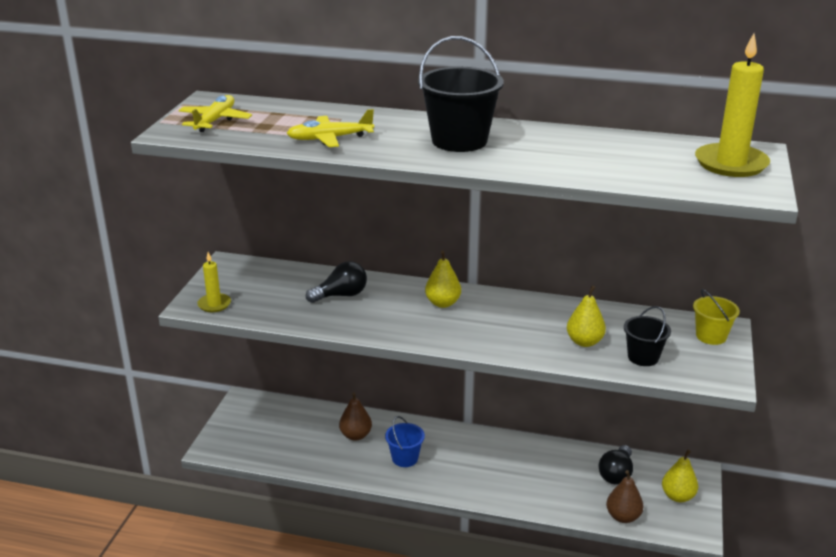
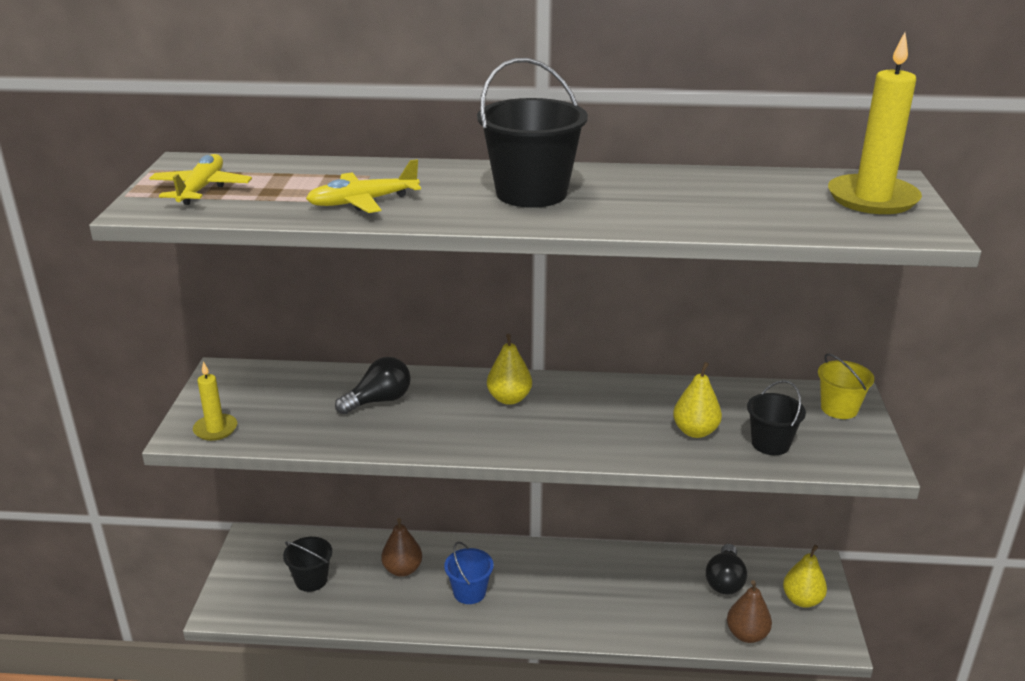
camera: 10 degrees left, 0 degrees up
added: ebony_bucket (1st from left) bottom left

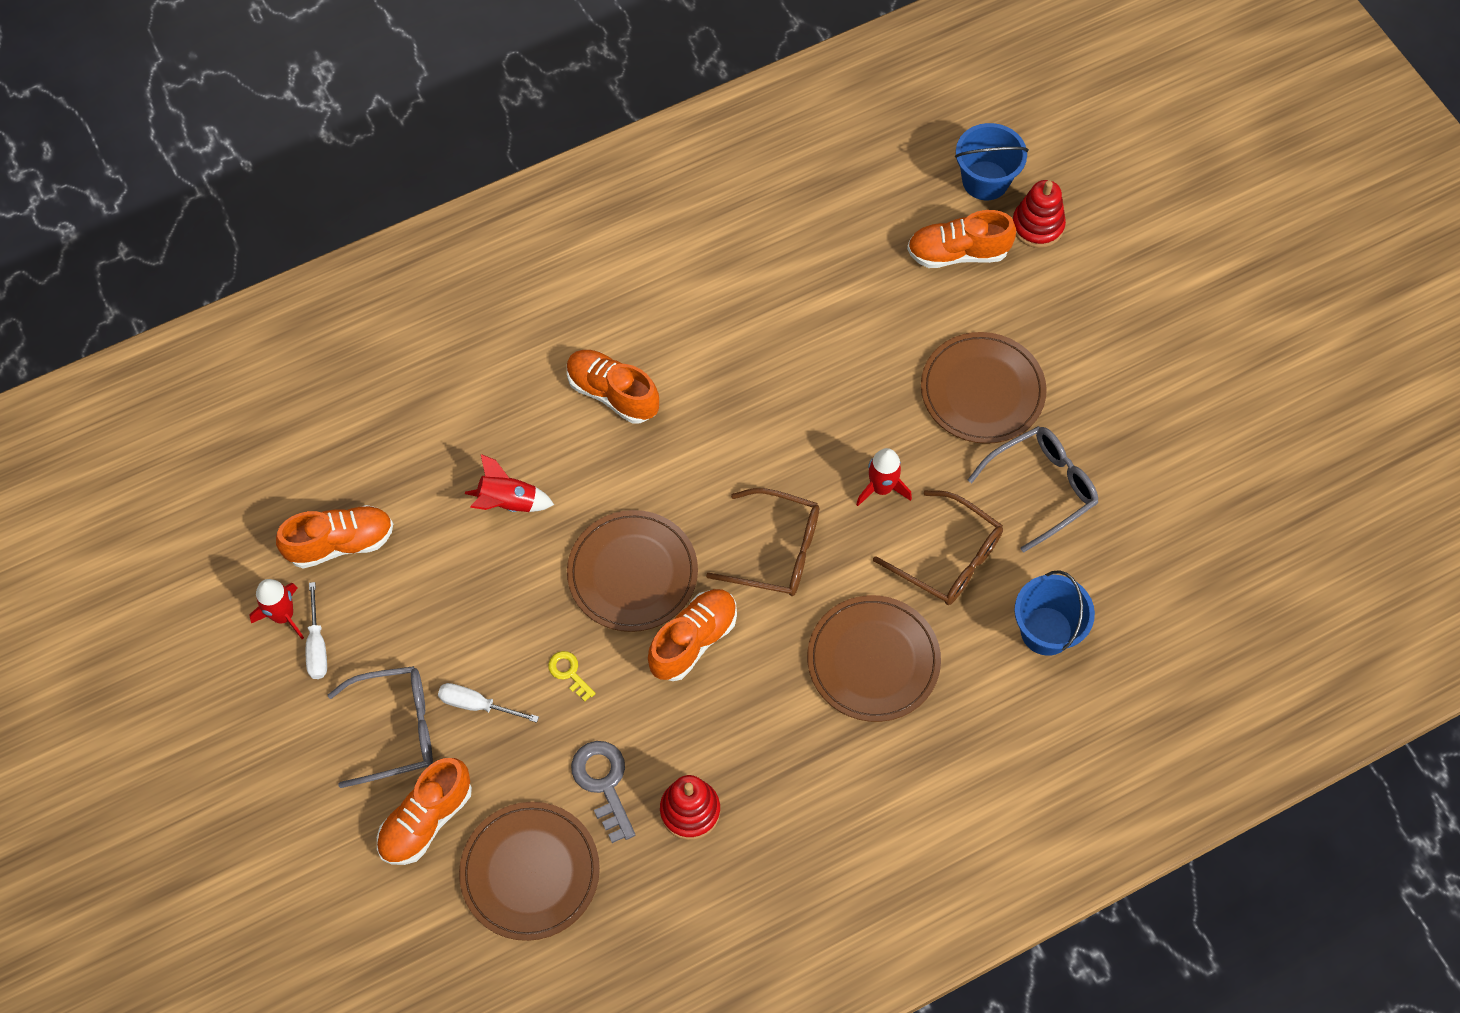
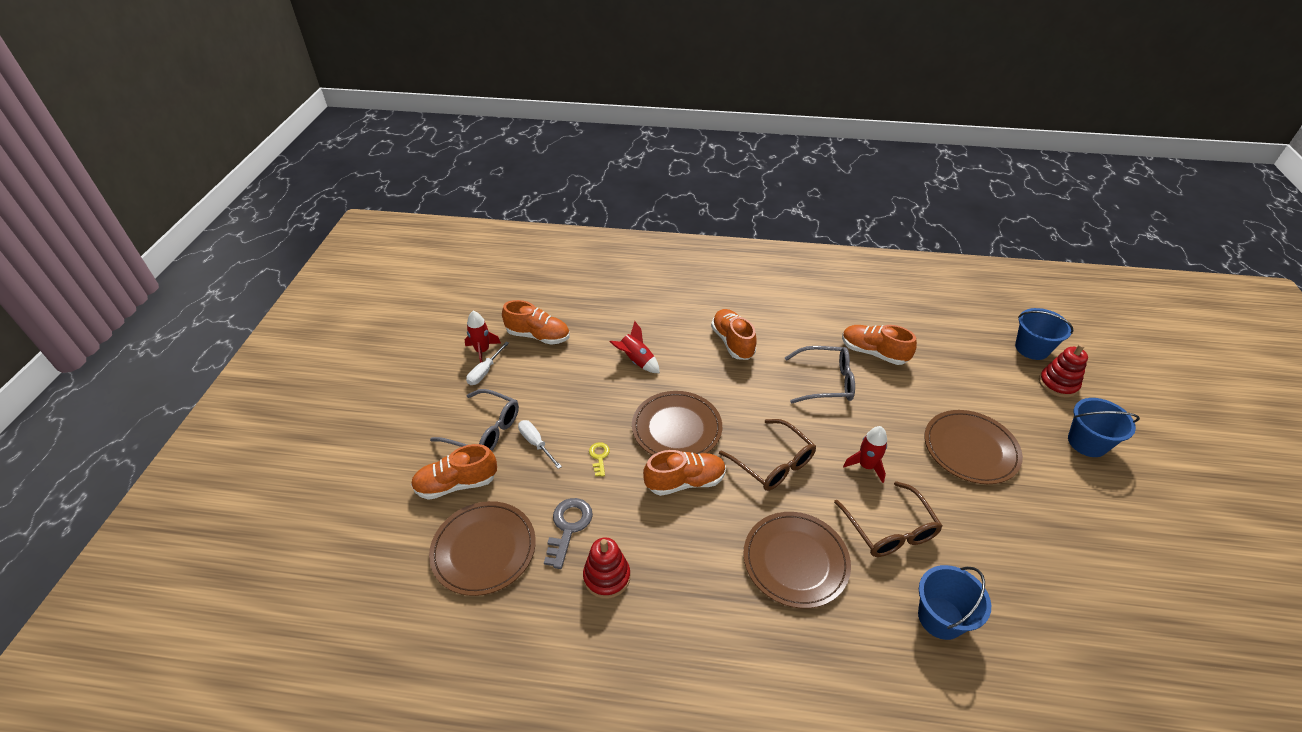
camera: 35 degrees right, 20 degrees down
added: blue_bucket (3rd from left) middle right
moved: orange_lace-up_shoe (5th from left) top centre to middle right; grey_spectacles (2nd from left) middle right to centre

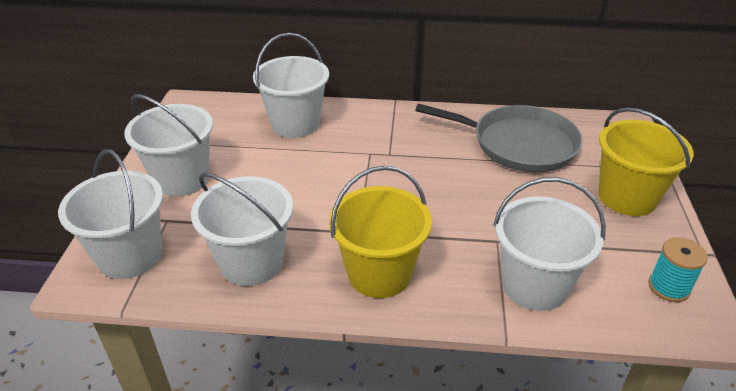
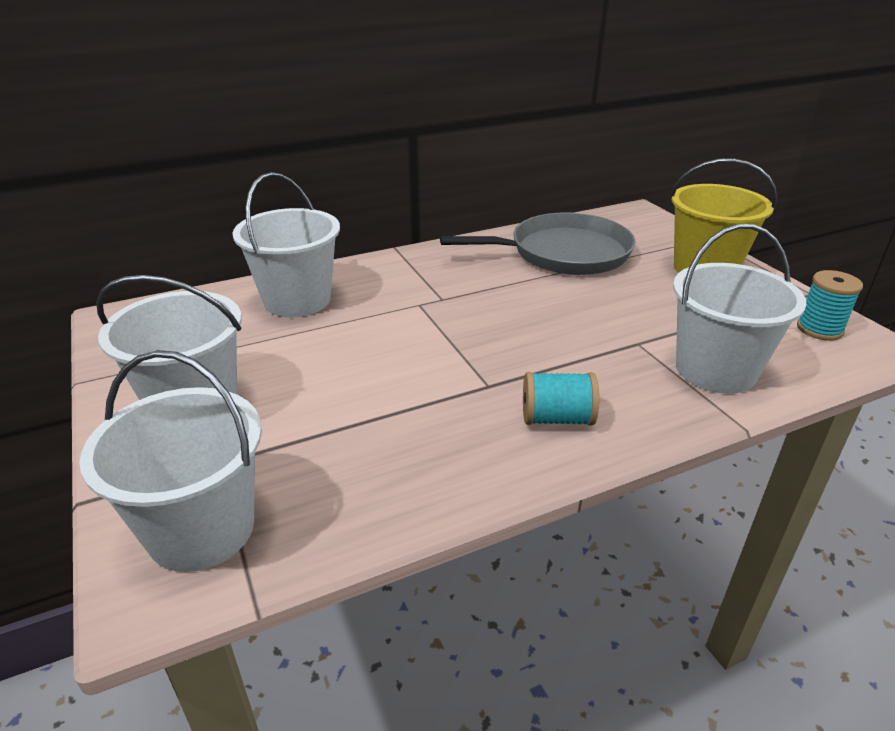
camera: 30 degrees left, 5 degrees down
removed: white_bucket (3rd from left) middle left
replaced: golden_bucket (1st from left) centre to aqua_reel_of_thread (1st from left) centre

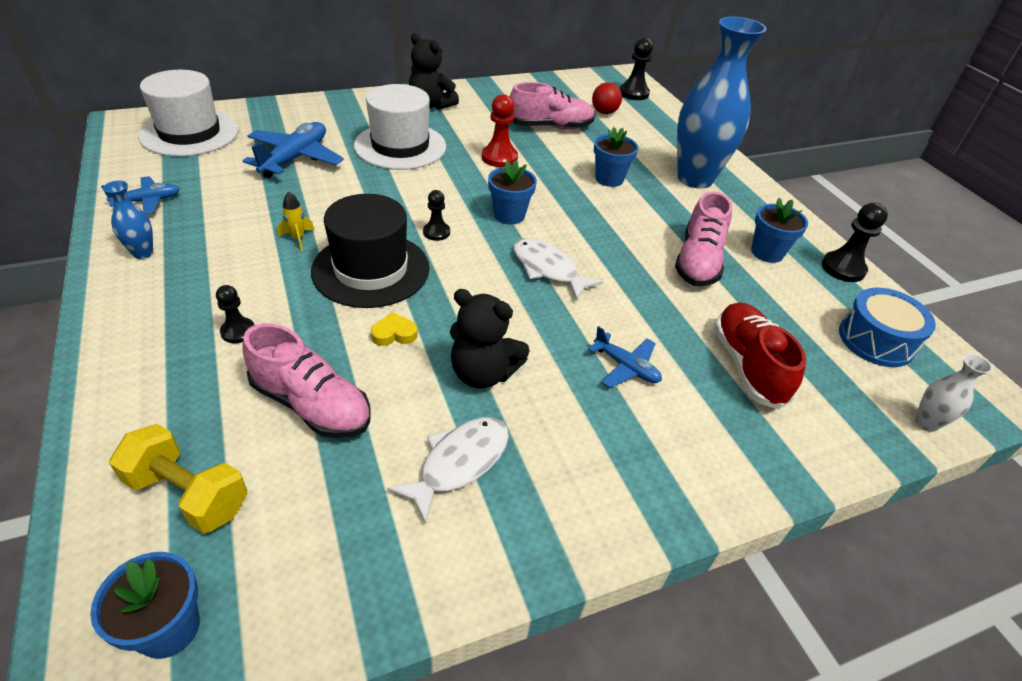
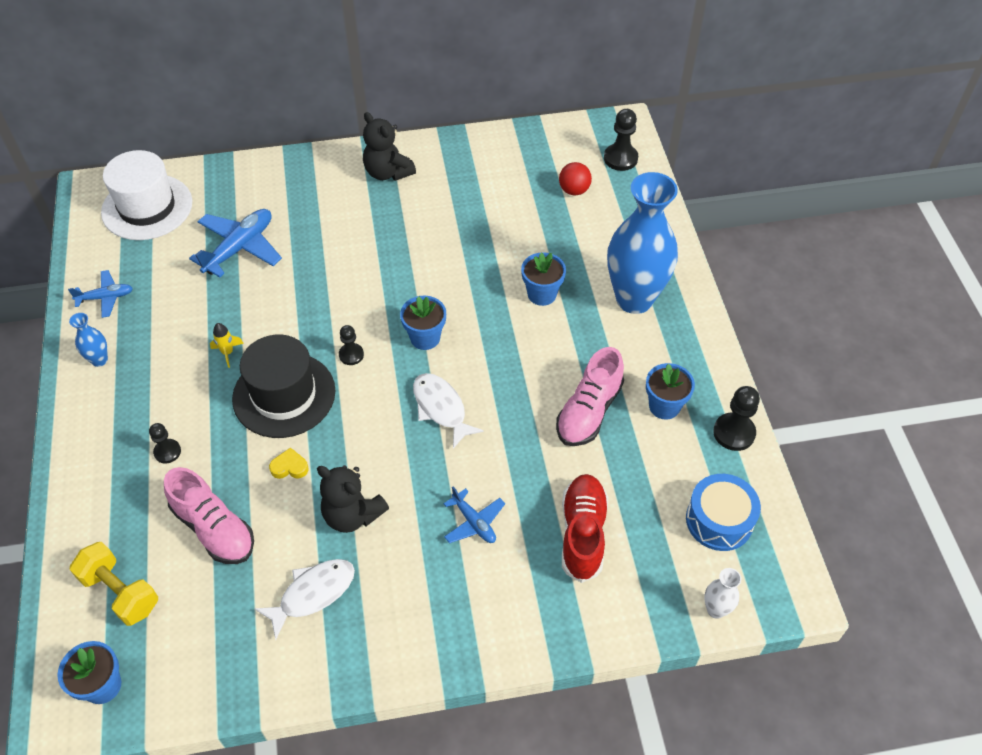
camera: 15 degrees right, 10 degrees up
removed: white_top_hat (2nd from left) top centre; scarlet_pawn top centre; pink_lace-up_shoe (2nd from left) top centre

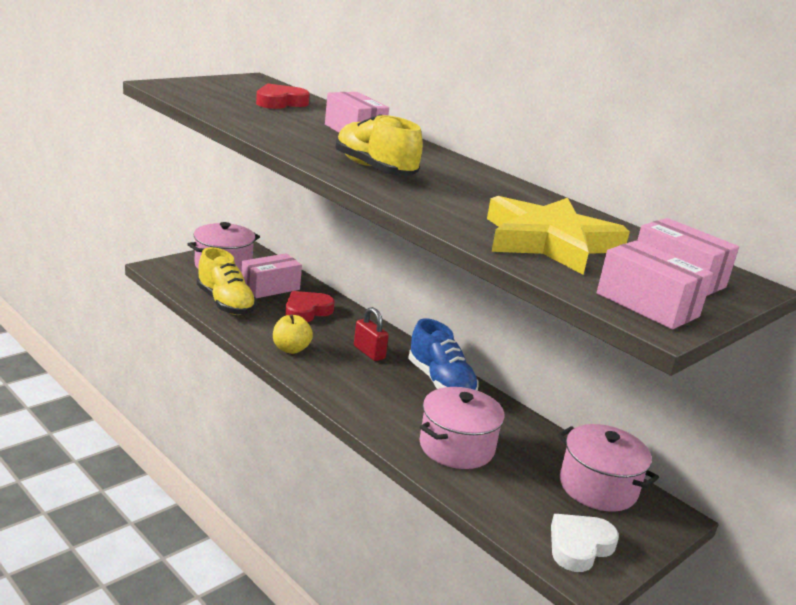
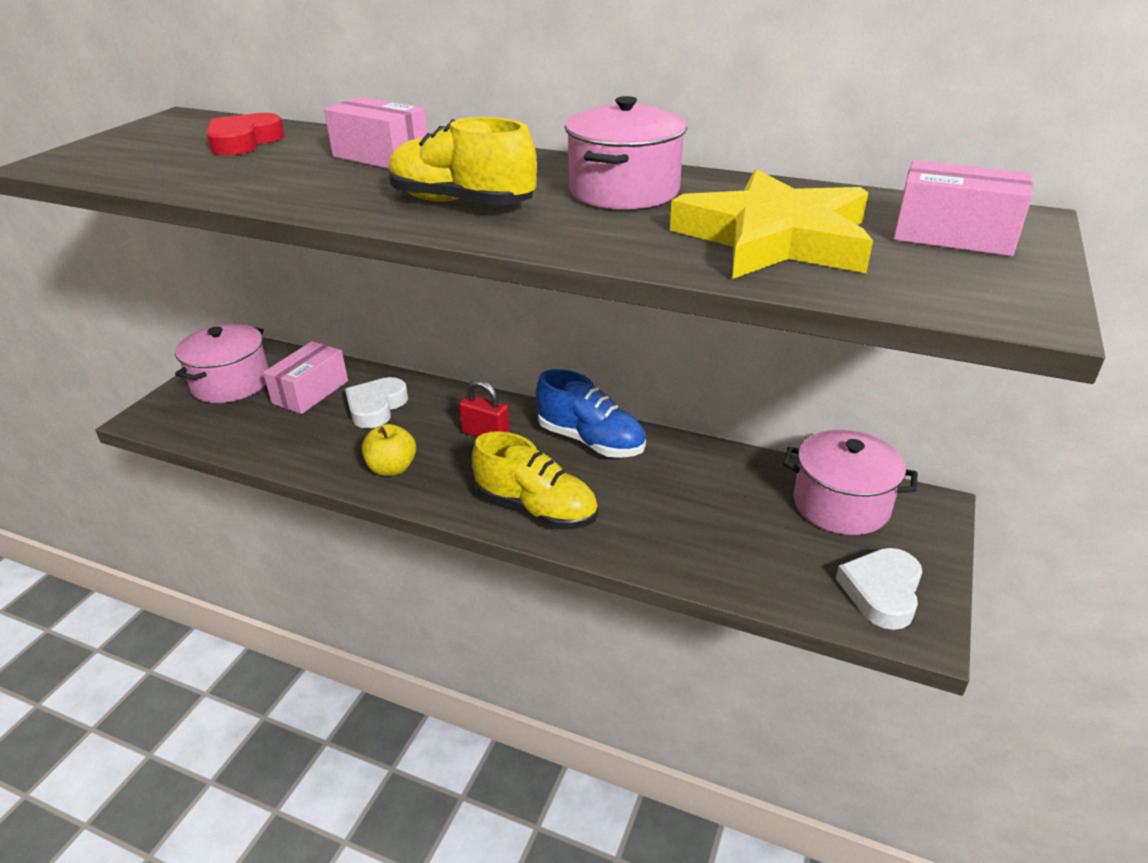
camera: 20 degrees left, 10 degrees up
removed: pink_package (3rd from left) middle right
moved: golden_lace-up_shoe (1st from left in the first image) middle left to golden_lace-up_shoe (2nd from left) centre; pink_pot (2nd from left) bottom centre to top centre
recoloured: scarlet_heart_shape (2nd from left) centre to white_heart_shape (1st from left) middle left

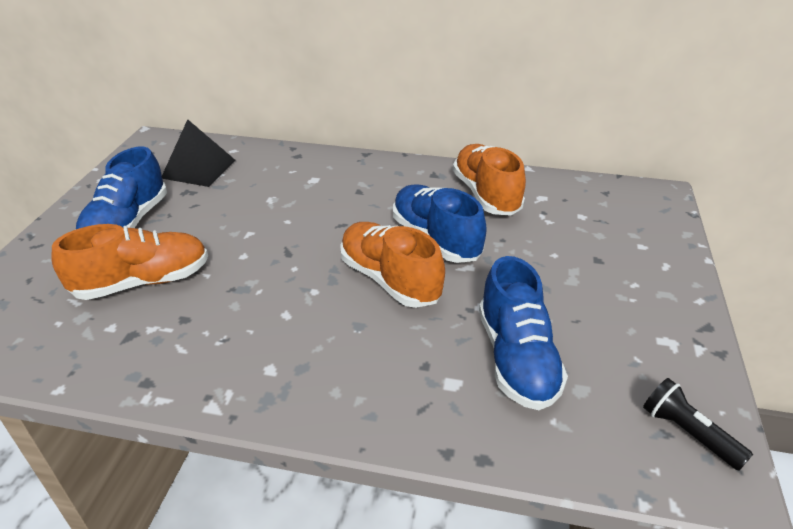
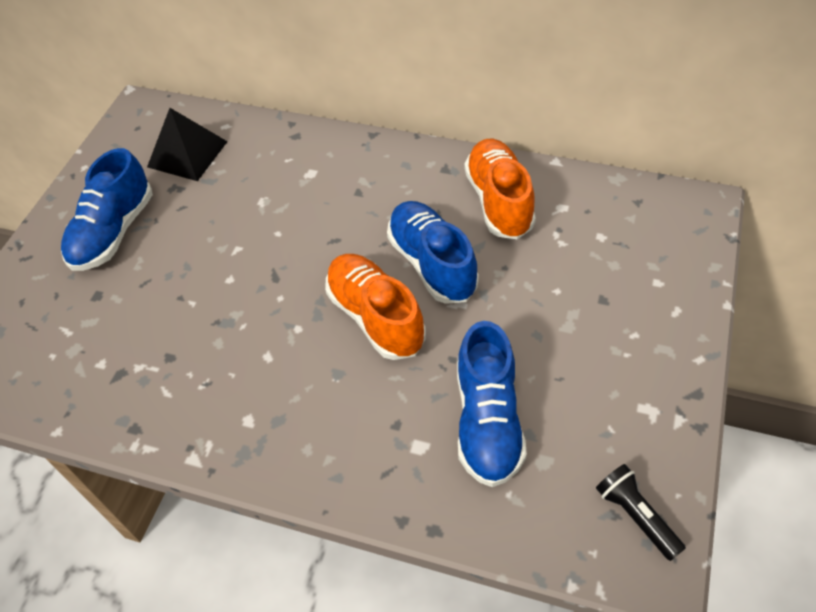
camera: 10 degrees right, 15 degrees up
removed: orange_lace-up_shoe (1st from left) middle left

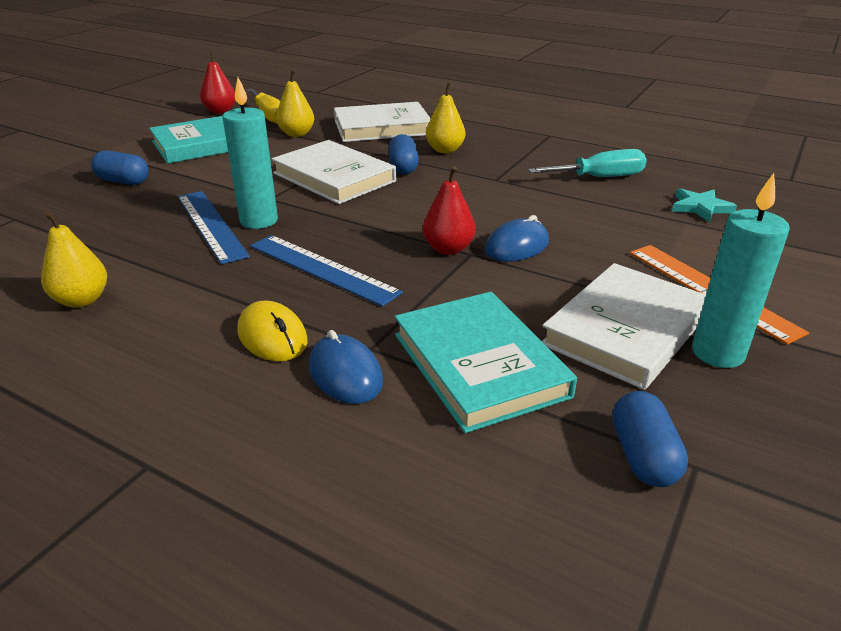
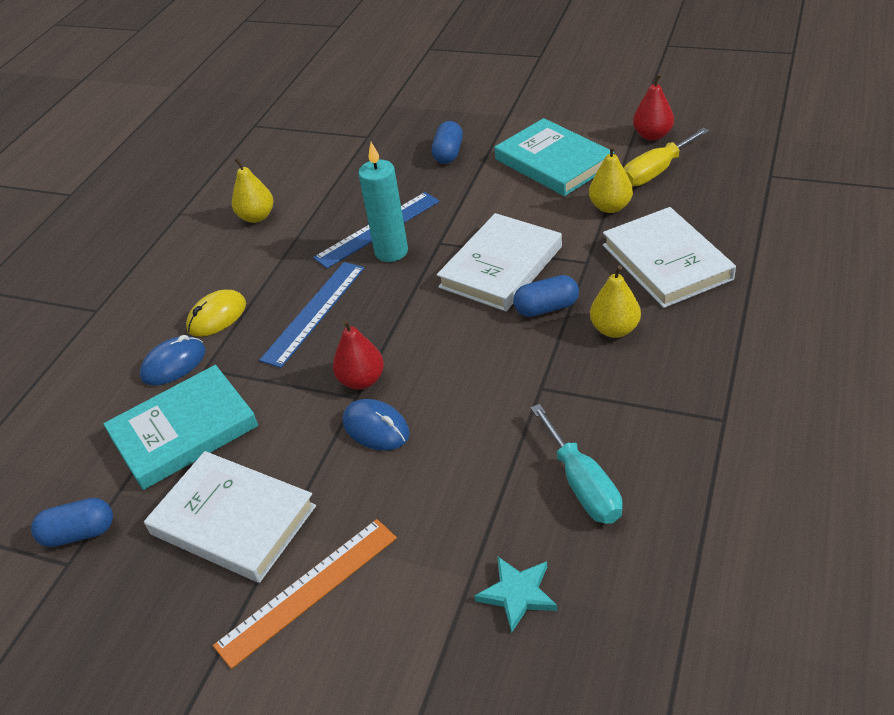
camera: 85 degrees right, 10 degrees up
removed: aqua_wax_candle (2nd from left) middle right

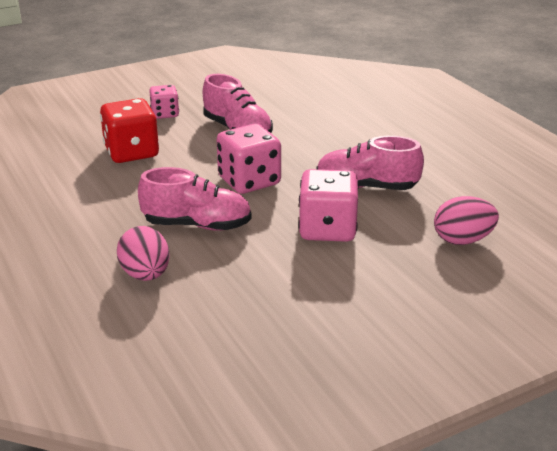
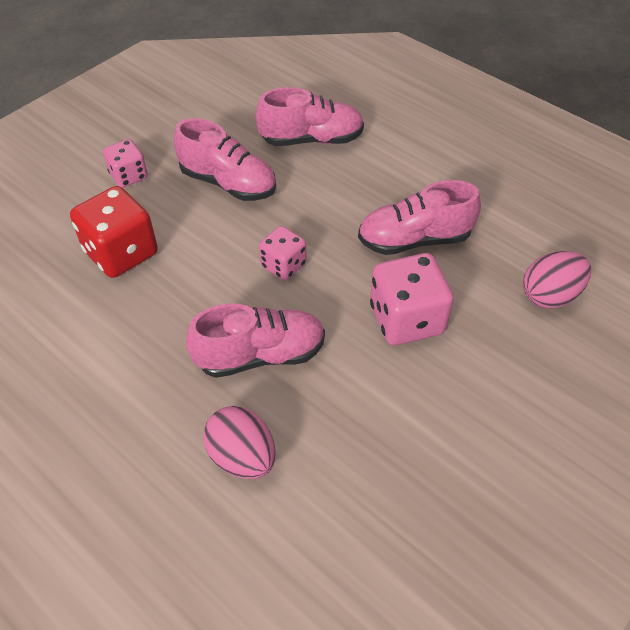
camera: 20 degrees left, 20 degrees up
added: pink_lace-up_shoe (3rd from left) top centre
resized: pink_dice (2nd from left) centre = centre x0.59

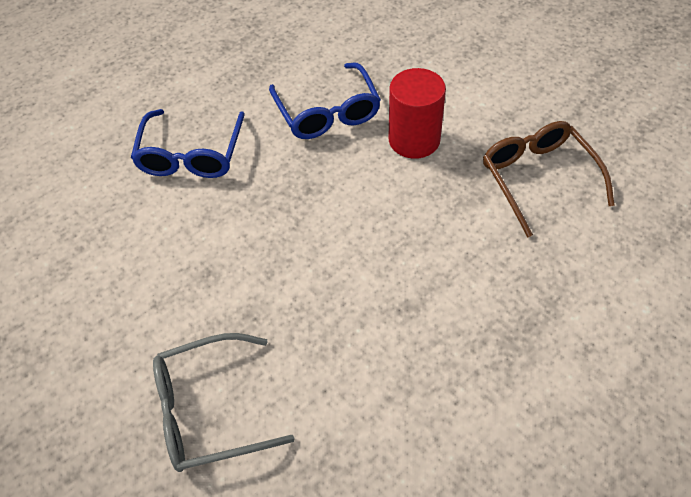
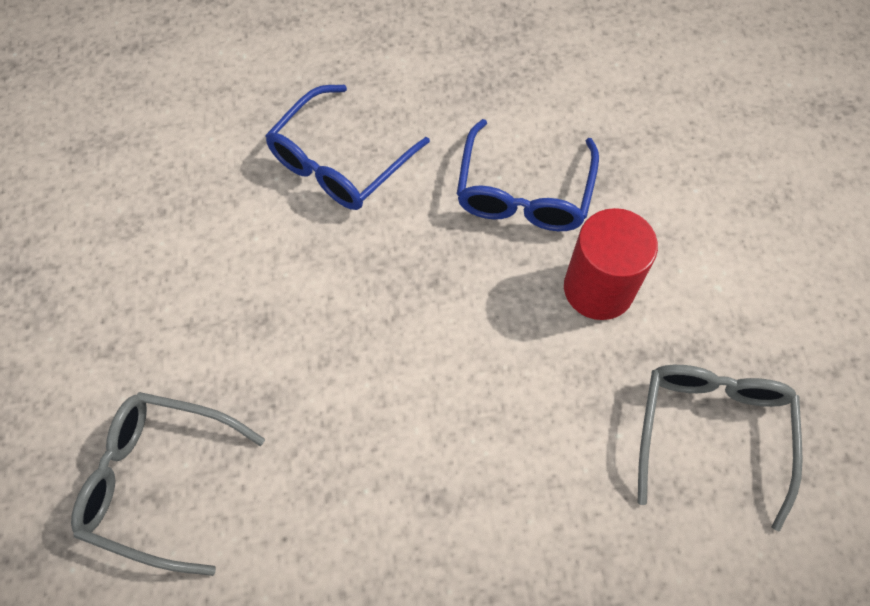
camera: 30 degrees right, 10 degrees up
recoloured: brown_spectacles middle right to grey_spectacles (2nd from left) bottom right

